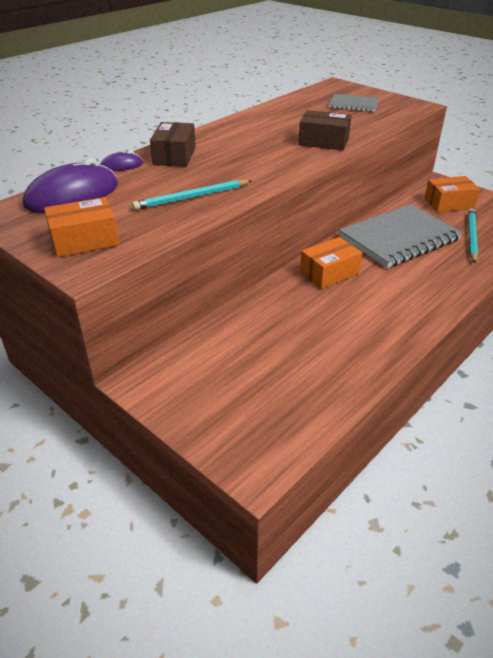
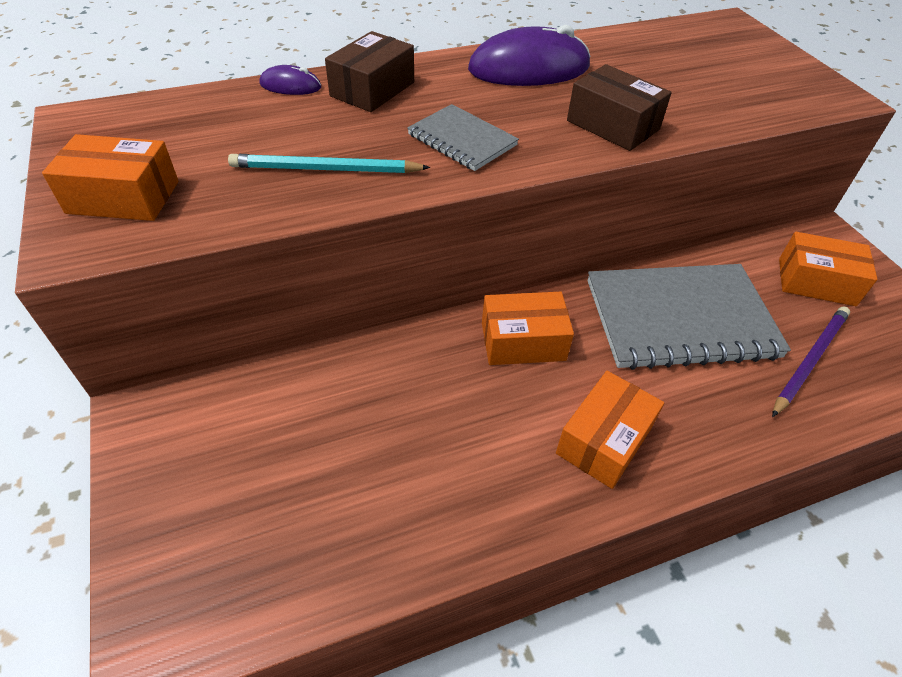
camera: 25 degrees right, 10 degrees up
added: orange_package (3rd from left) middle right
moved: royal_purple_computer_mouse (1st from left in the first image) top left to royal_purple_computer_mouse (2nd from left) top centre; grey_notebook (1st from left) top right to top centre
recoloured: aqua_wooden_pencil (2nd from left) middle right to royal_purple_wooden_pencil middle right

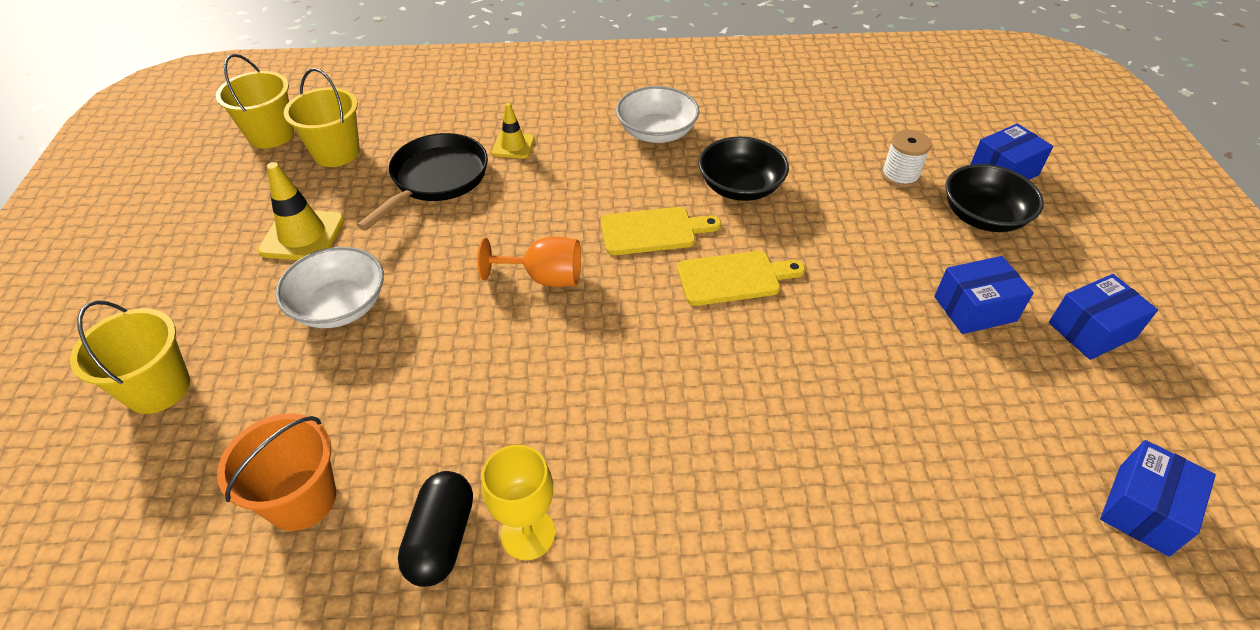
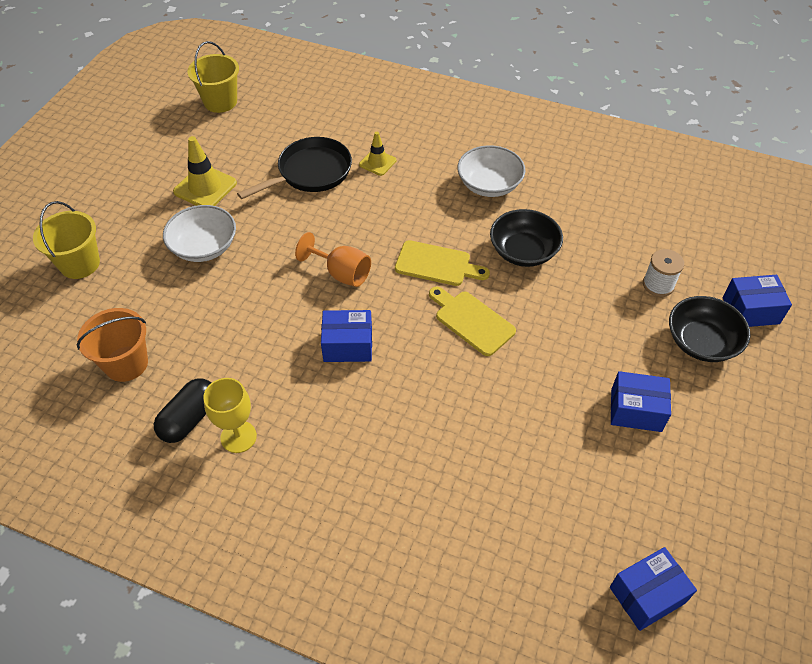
camera: 25 degrees right, 5 degrees up
removed: golden_bucket (3rd from left) top left
moved: blue_package (3rd from left in the first image) middle right to blue_package (1st from left) centre
turned: golden_cutting_board (2nd from left) centre = centre 150 degrees counterclockwise

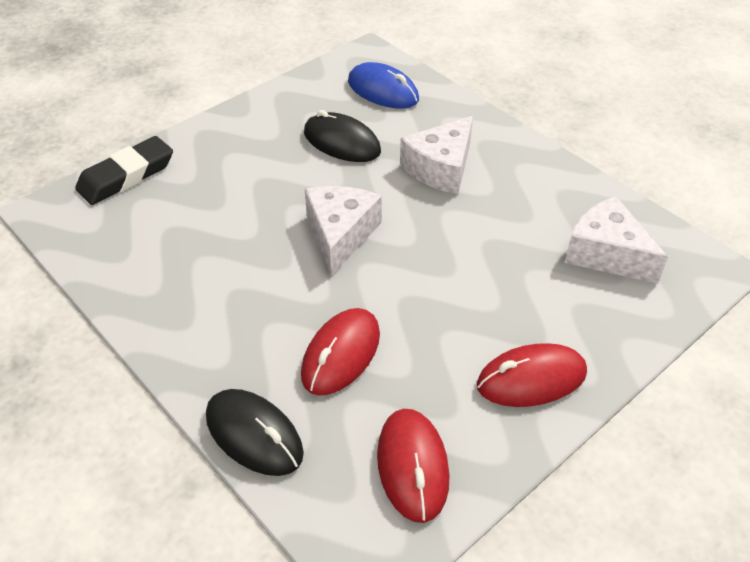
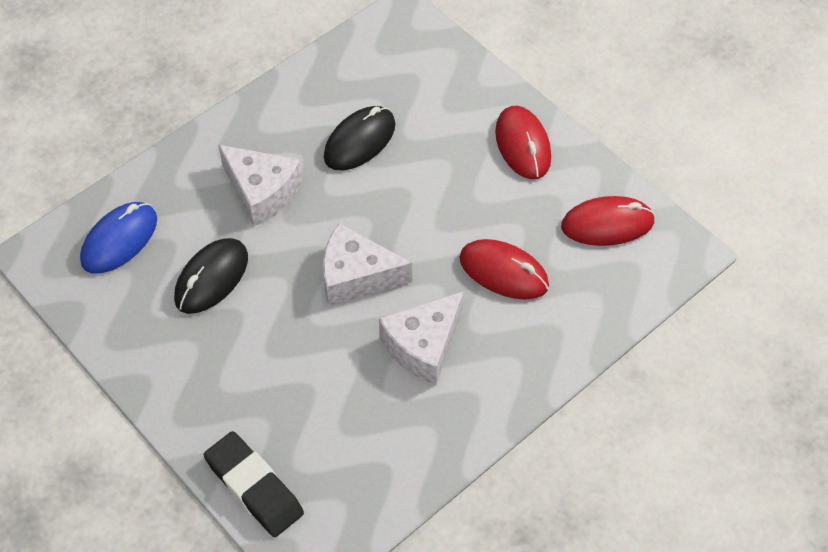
camera: 90 degrees left, 10 degrees up
moved: ebony_computer_mouse (1st from left in the first image) bottom centre to ebony_computer_mouse (2nd from left) top centre; white_piece_of_cheese (3rd from left) middle right to centre

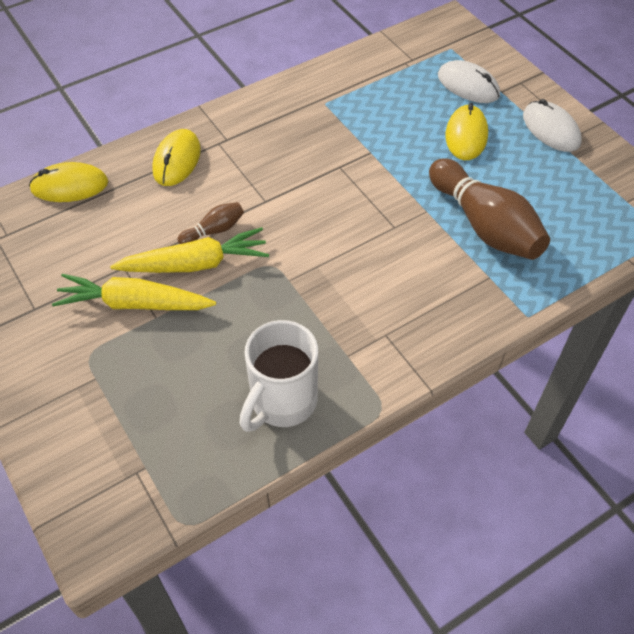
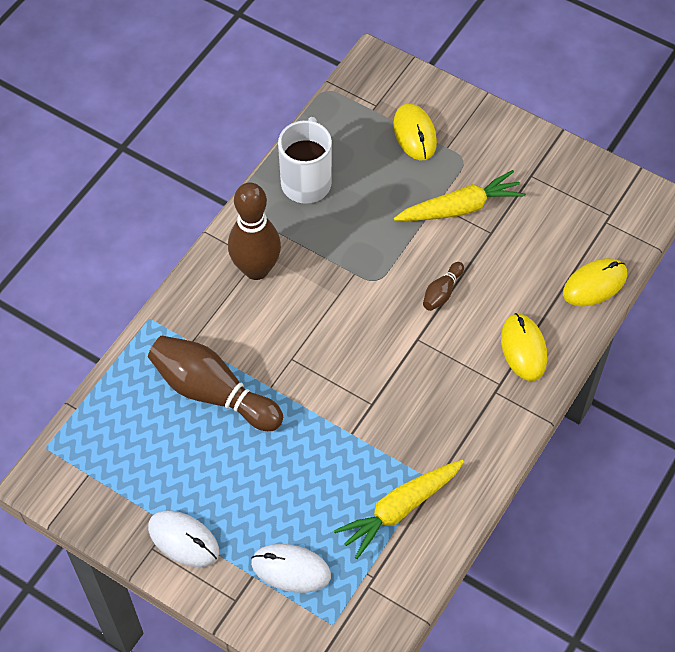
camera: 155 degrees right, 5 degrees up
added: brown_skittle (2nd from left) centre
moved: golden_carrot (2nd from left in the first image) middle left to golden_carrot (1st from left) bottom centre; golden_computer_mouse (3rd from left in the first image) top right to golden_computer_mouse (1st from left) top centre

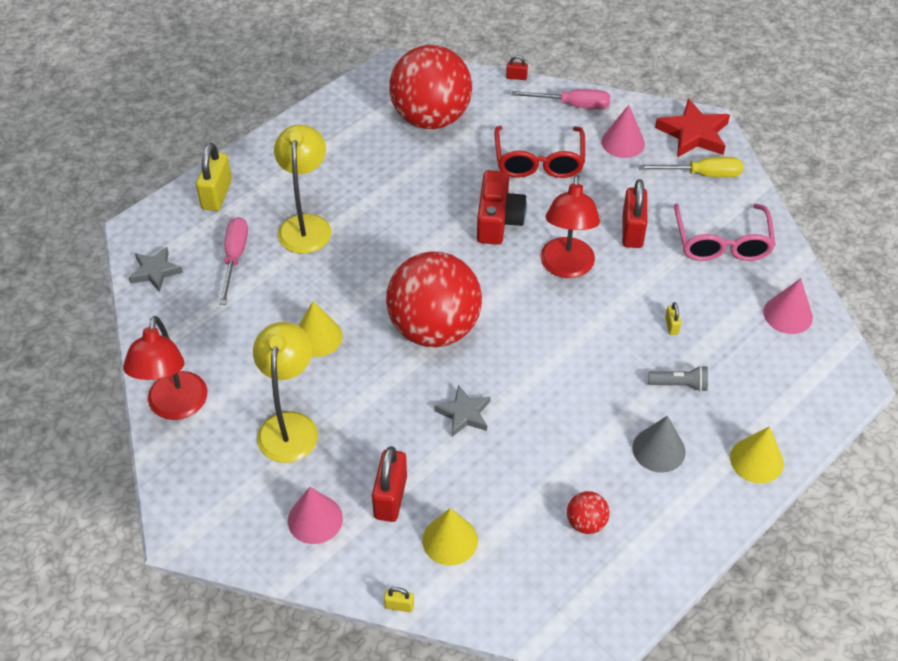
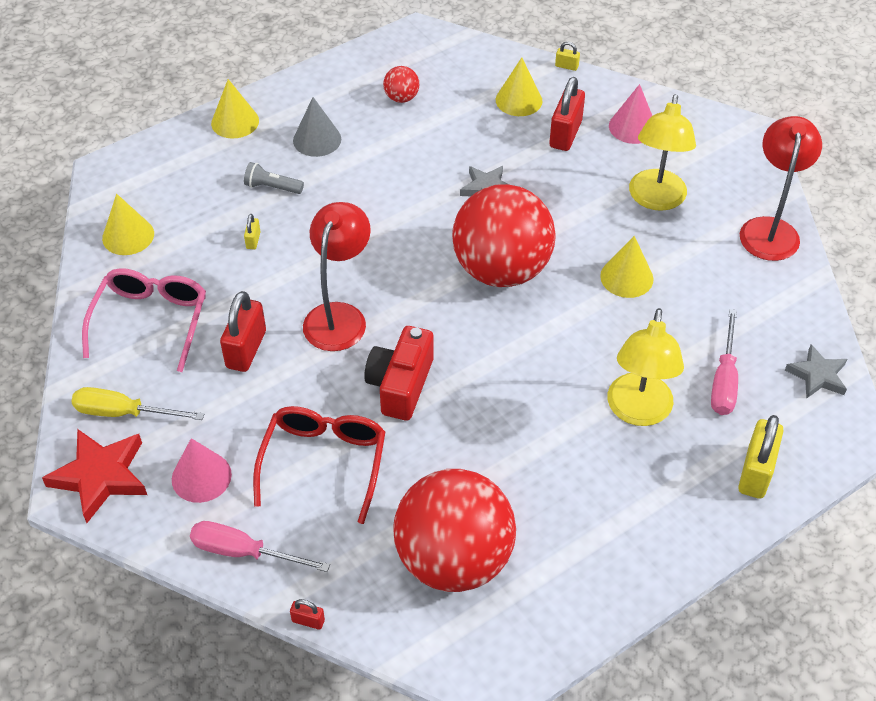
camera: 170 degrees left, 0 degrees up
recoloured: pink_cone (3rd from left) middle right to golden_cone (1st from left) top left

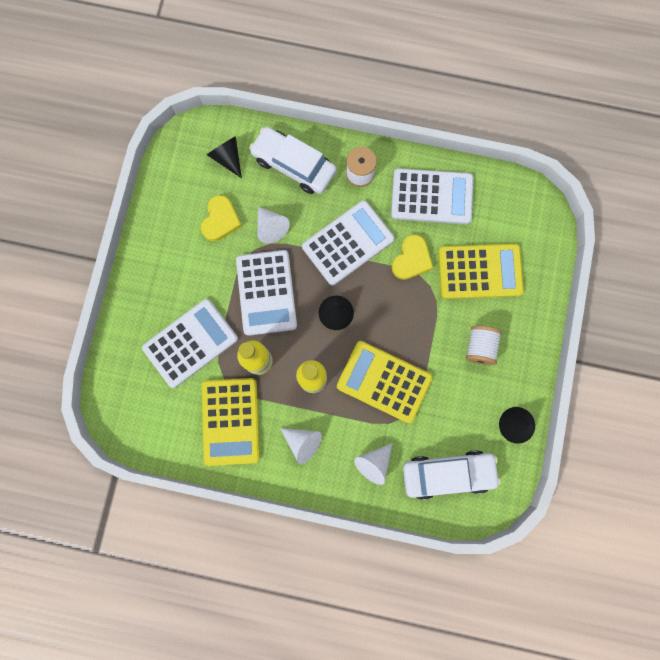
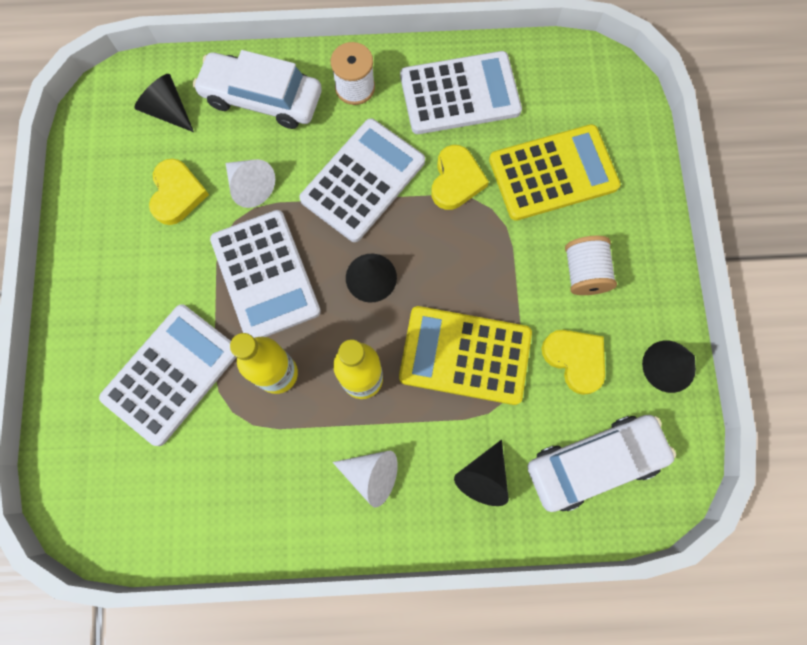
camera: 15 degrees left, 5 degrees down
removed: golden_pocket_calculator (1st from left) centre
added: golden_heart_shape (3rd from left) middle right
recoloured: white_cone (3rd from left) bottom centre to ebony_cone (3rd from left) bottom centre

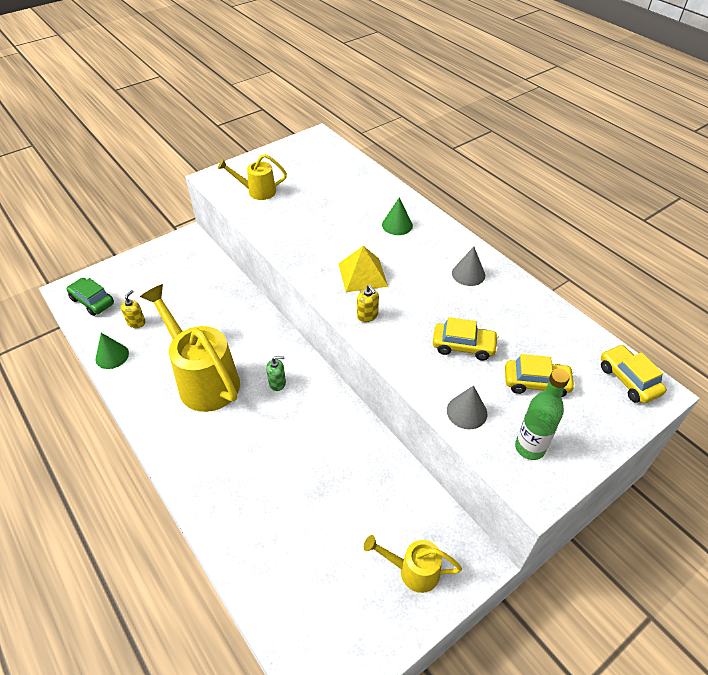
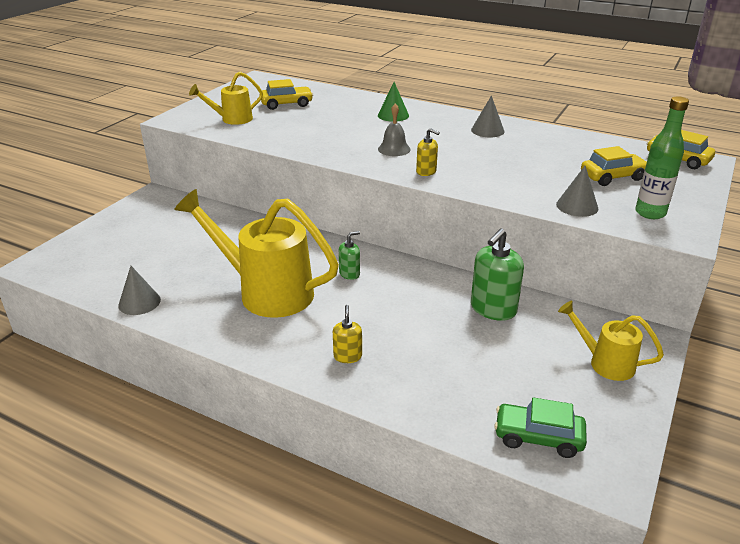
camera: 25 degrees left, 15 degrees down
added: leaf-green_pump_bottle (2nd from left) middle right
moved: leaf-green_car middle left to bottom right; golden_pump_bottle (1st from left) middle left to centre; golden_car (1st from left) centre to top centre
replaced: golden_solid_pyramid centre to grey_hand_bell top centre
recoloured: leaf-green_cone (1st from left) middle left to grey_cone (1st from left) middle left
turned: golden_sprinkling_can (3rd from left) bottom centre = middle right 45 degrees clockwise

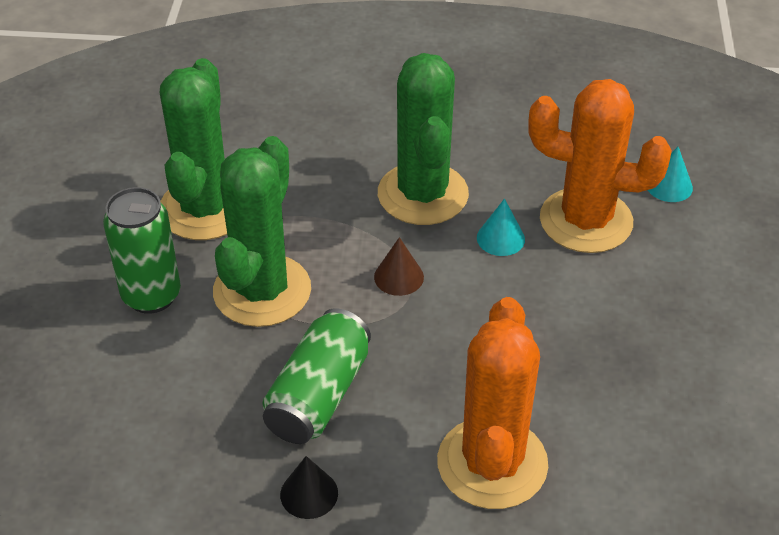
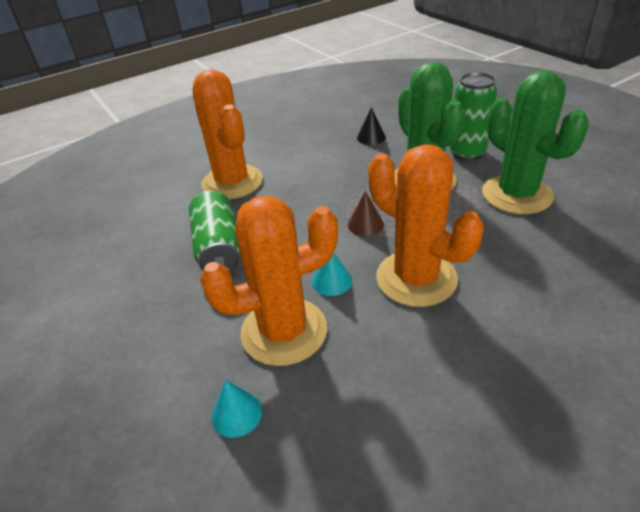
camera: 145 degrees right, 5 degrees down
moved: leaf-green_soda_can (2nd from left in the first image) bottom centre to leaf-green_soda_can (1st from left) centre; ebony_cone bottom centre to top centre
recoloured: leaf-green_saguaro_cactus (3rd from left) top centre to orange_saguaro_cactus (3rd from left) centre

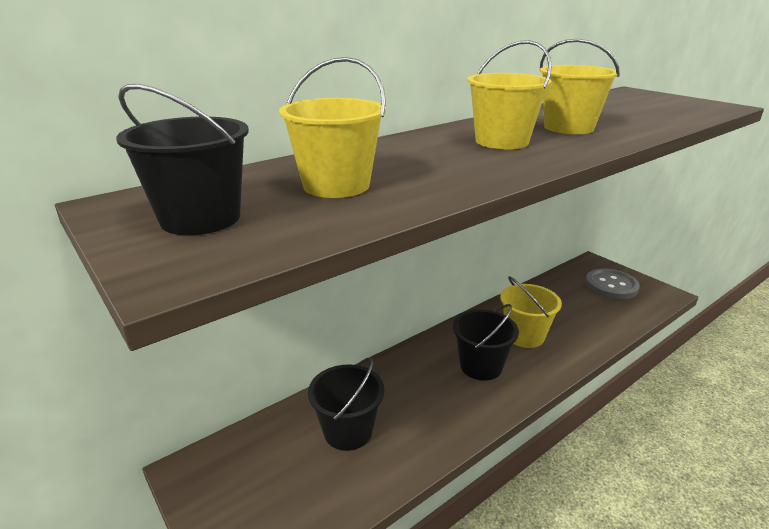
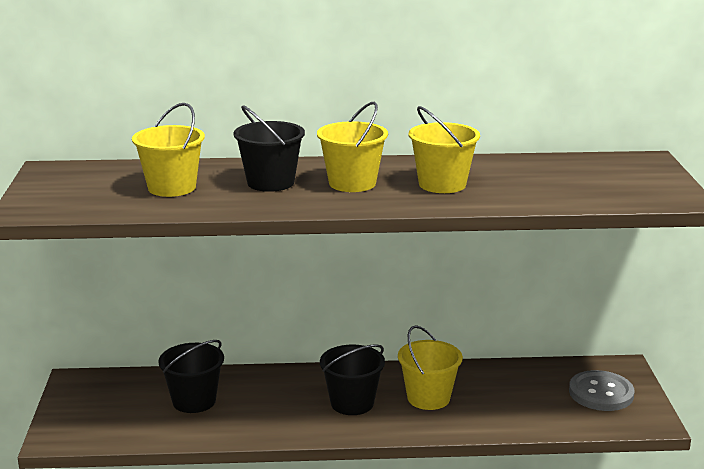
camera: 35 degrees right, 5 degrees down
moved: ebony_bucket (1st from left in the first image) top left to ebony_bucket (2nd from left) top centre

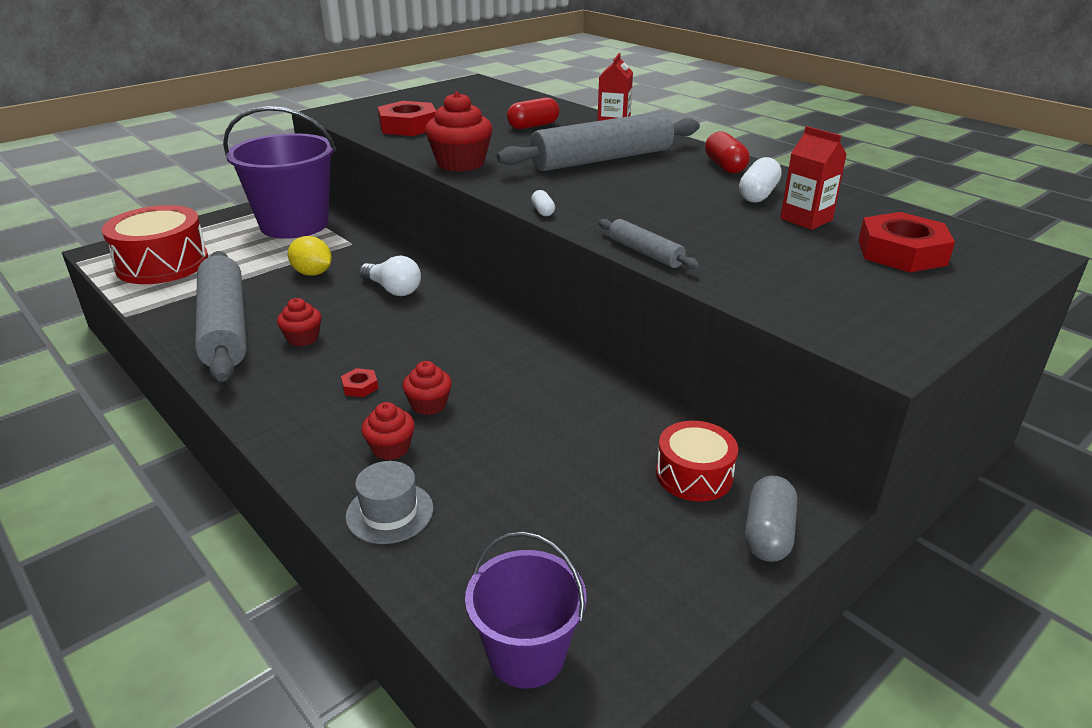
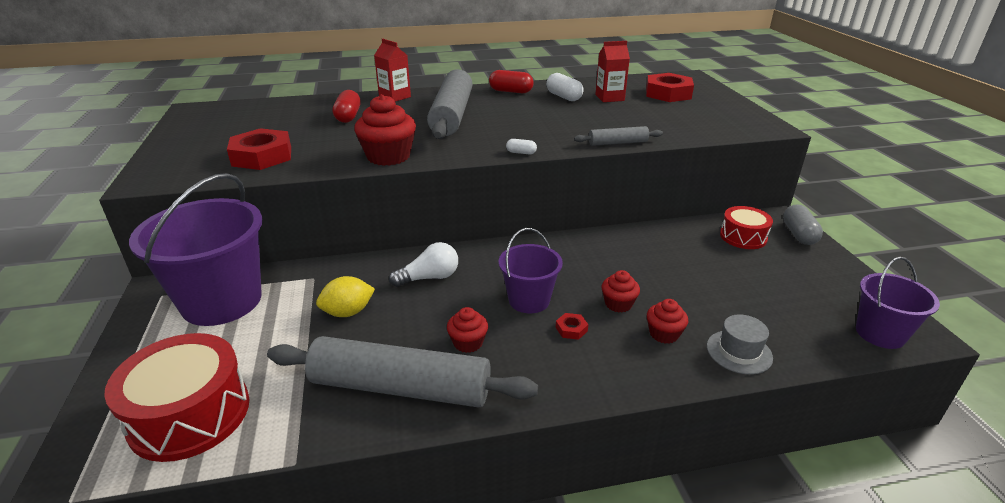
camera: 60 degrees left, 0 degrees up
added: royal_purple_bucket (2nd from left) centre
turned: grey_pill_shape bottom right = middle right 45 degrees clockwise

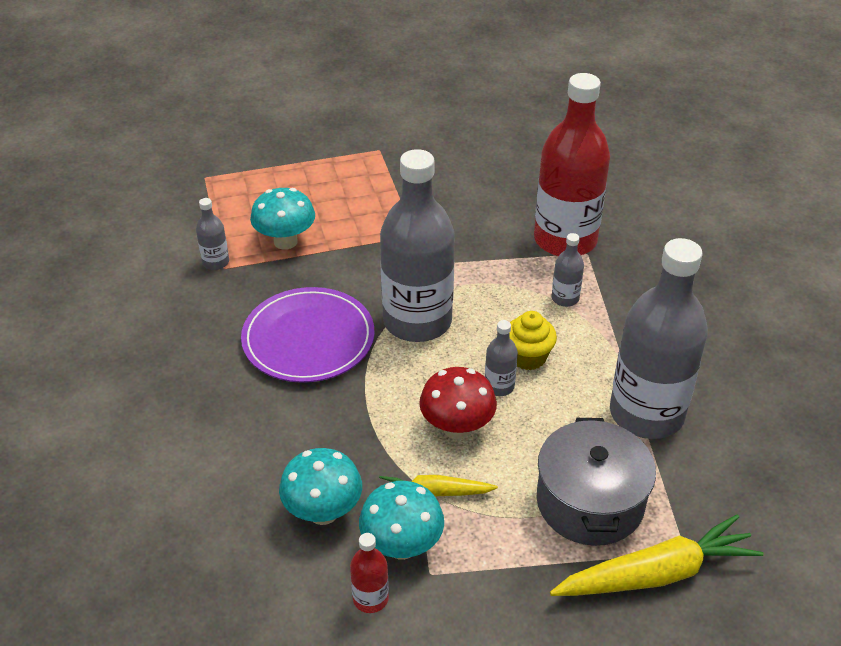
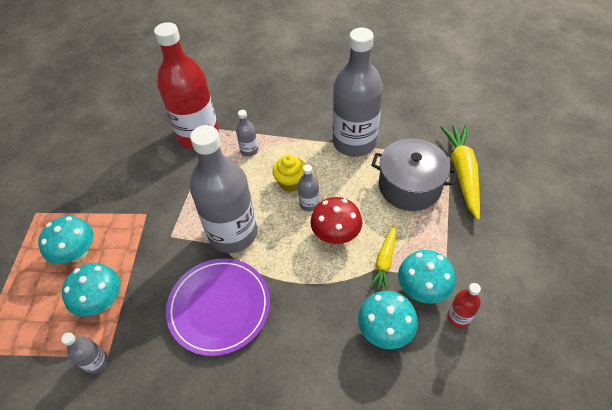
camera: 70 degrees left, 10 degrees up
added: aqua_fungus (1st from left) middle left

